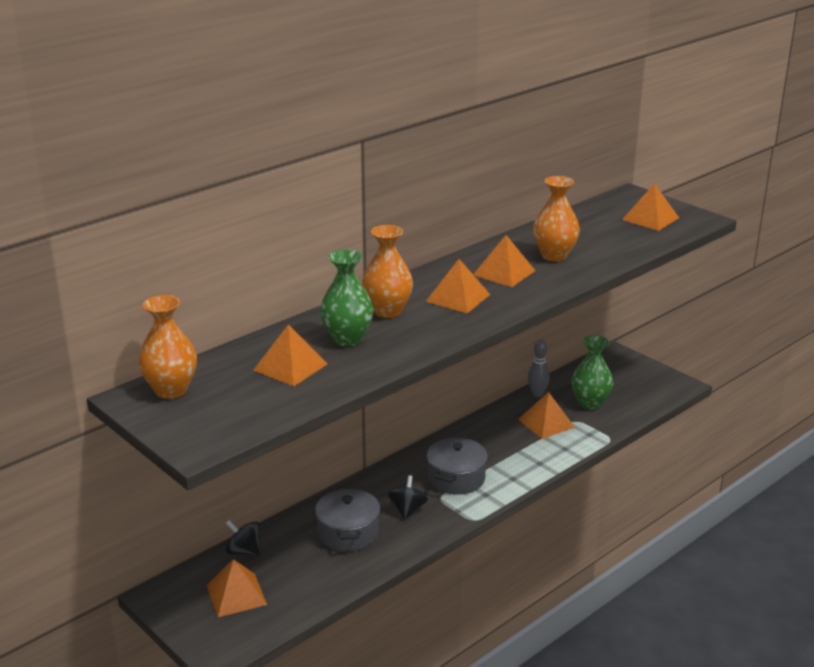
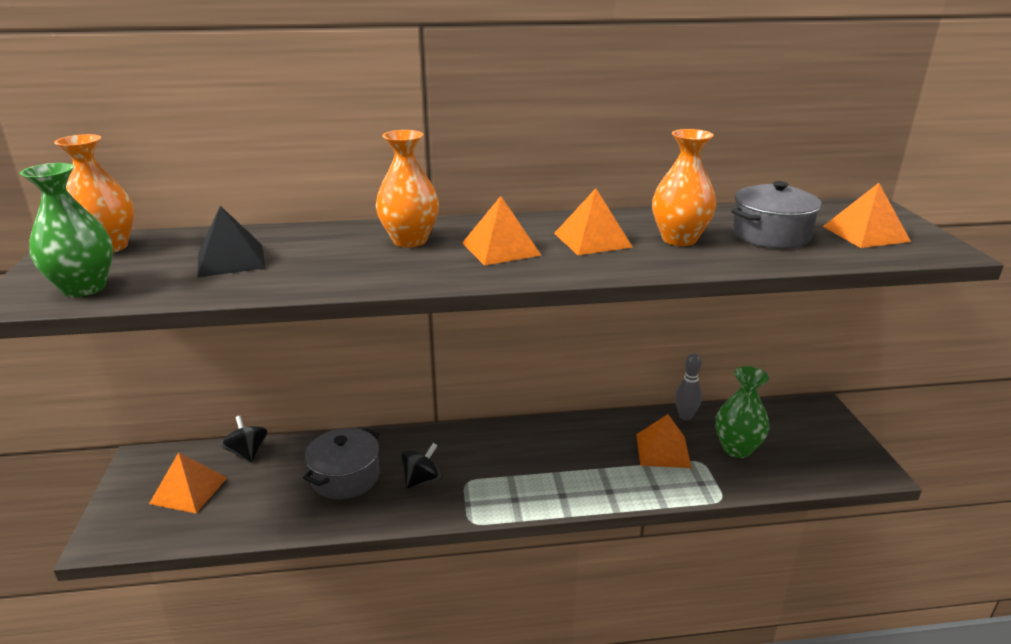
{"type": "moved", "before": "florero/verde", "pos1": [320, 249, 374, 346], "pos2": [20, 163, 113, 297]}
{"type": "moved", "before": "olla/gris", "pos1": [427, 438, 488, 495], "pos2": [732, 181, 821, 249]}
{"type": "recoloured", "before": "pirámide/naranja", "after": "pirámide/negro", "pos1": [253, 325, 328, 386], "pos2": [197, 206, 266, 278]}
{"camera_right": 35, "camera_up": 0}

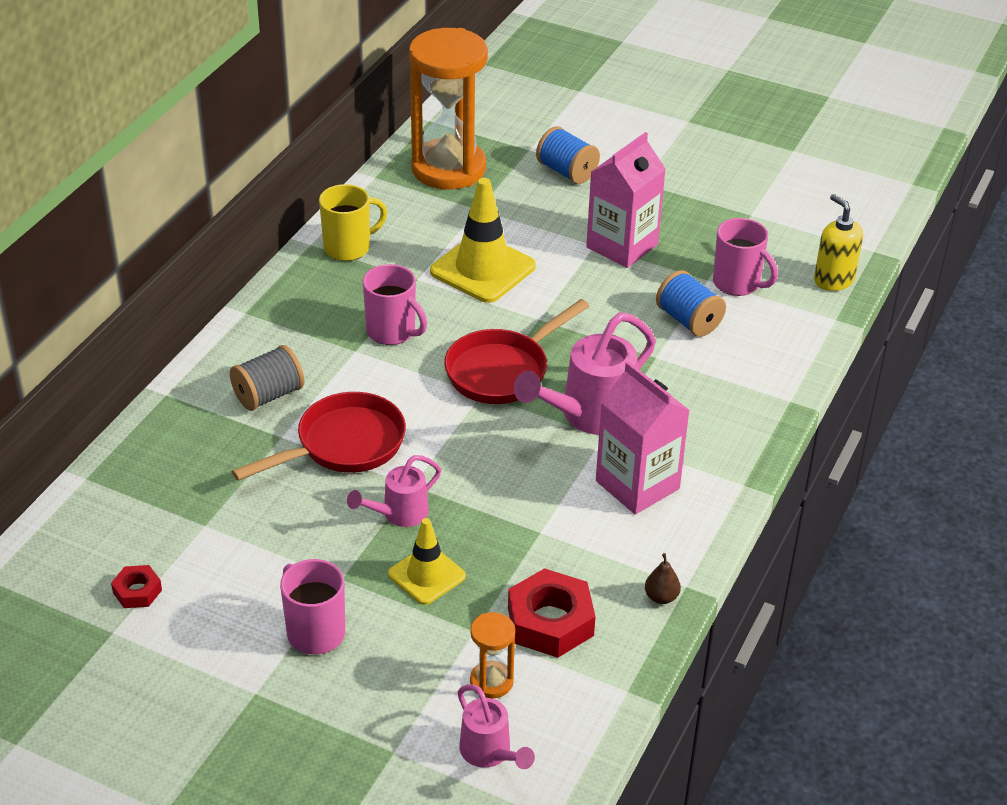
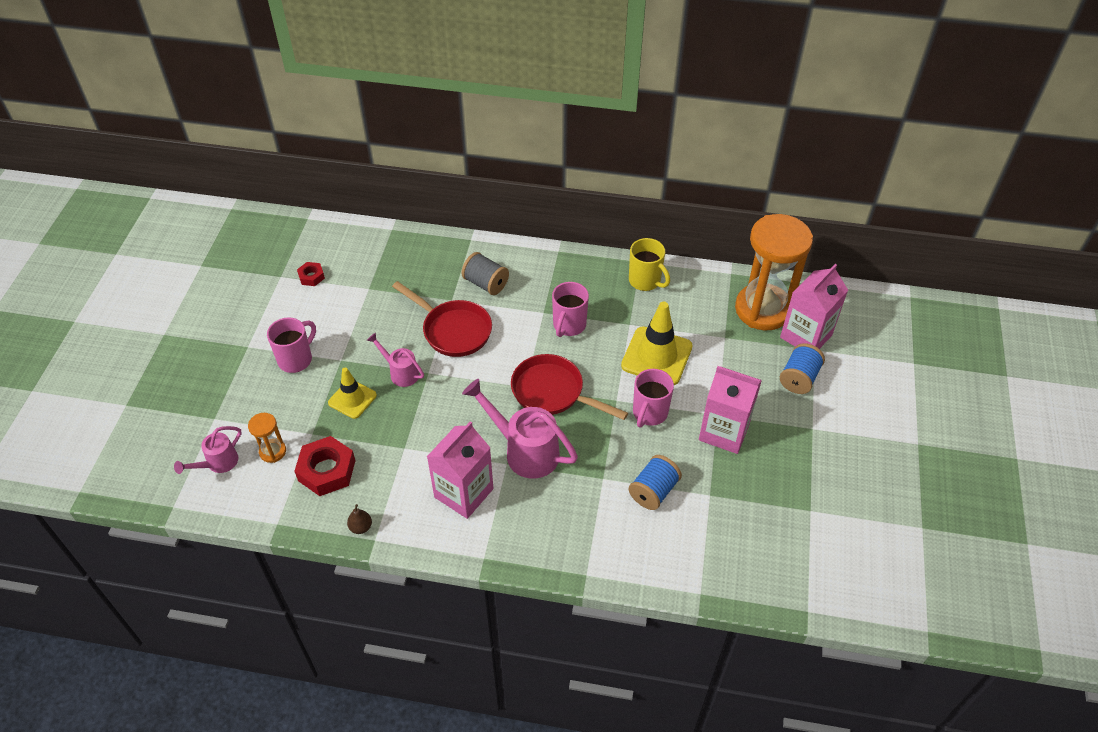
{"type": "removed", "before": "dispensador de jabón/amarillo", "pos1": [814, 194, 863, 291]}
{"type": "added", "after": "cartón de leche/rosa", "pos2": [780, 264, 848, 349]}
{"type": "moved", "before": "taza/rosa", "pos1": [713, 218, 778, 296], "pos2": [633, 369, 674, 428]}
{"camera_right": 75, "camera_up": 10}

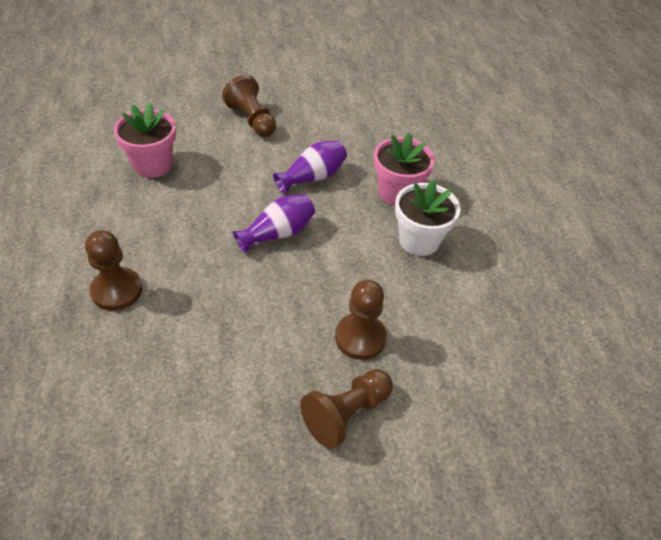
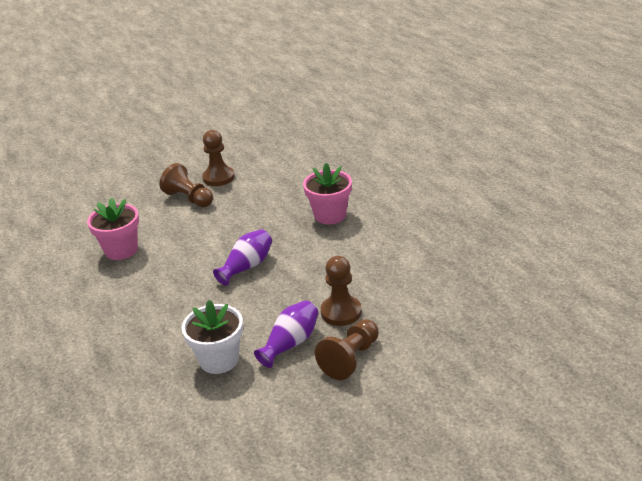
{"type": "moved", "before": "peón/marrón", "pos1": [85, 230, 143, 311], "pos2": [202, 130, 235, 186]}
{"type": "moved", "before": "florero/morado", "pos1": [273, 141, 347, 194], "pos2": [254, 300, 319, 368]}
{"type": "moved", "before": "maceta/blanco", "pos1": [395, 180, 461, 256], "pos2": [182, 300, 243, 374]}
{"camera_right": -10, "camera_up": -15}

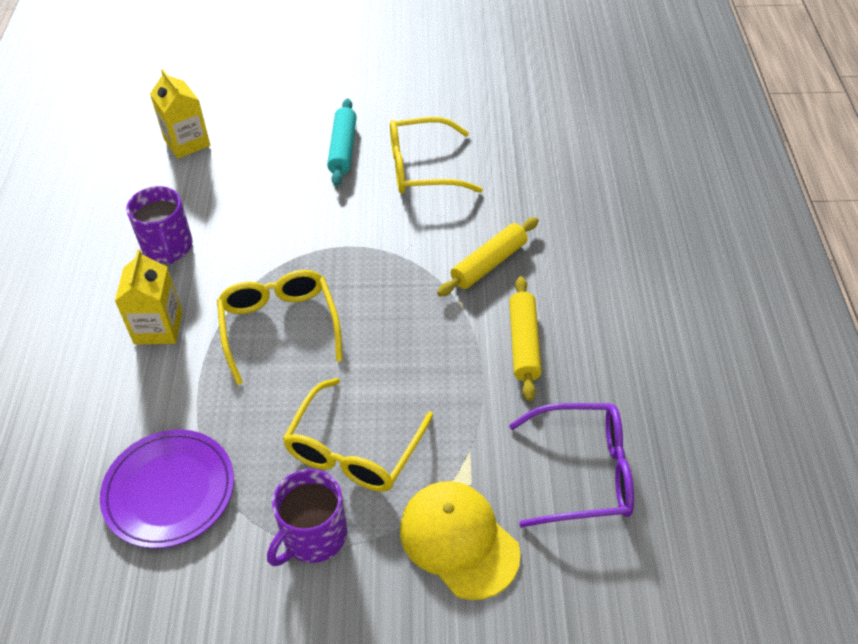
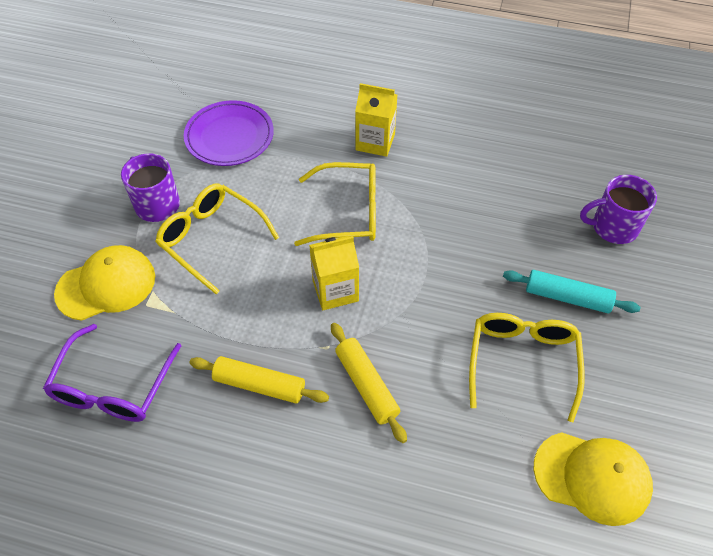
{"type": "added", "after": "gorra/amarillo", "pos2": [534, 432, 653, 526]}
{"type": "moved", "before": "taza/morado", "pos1": [126, 186, 193, 264], "pos2": [580, 175, 657, 244]}
{"type": "moved", "before": "cartón de leche/amarillo", "pos1": [150, 69, 210, 159], "pos2": [309, 236, 359, 310]}
{"camera_right": 105, "camera_up": 5}

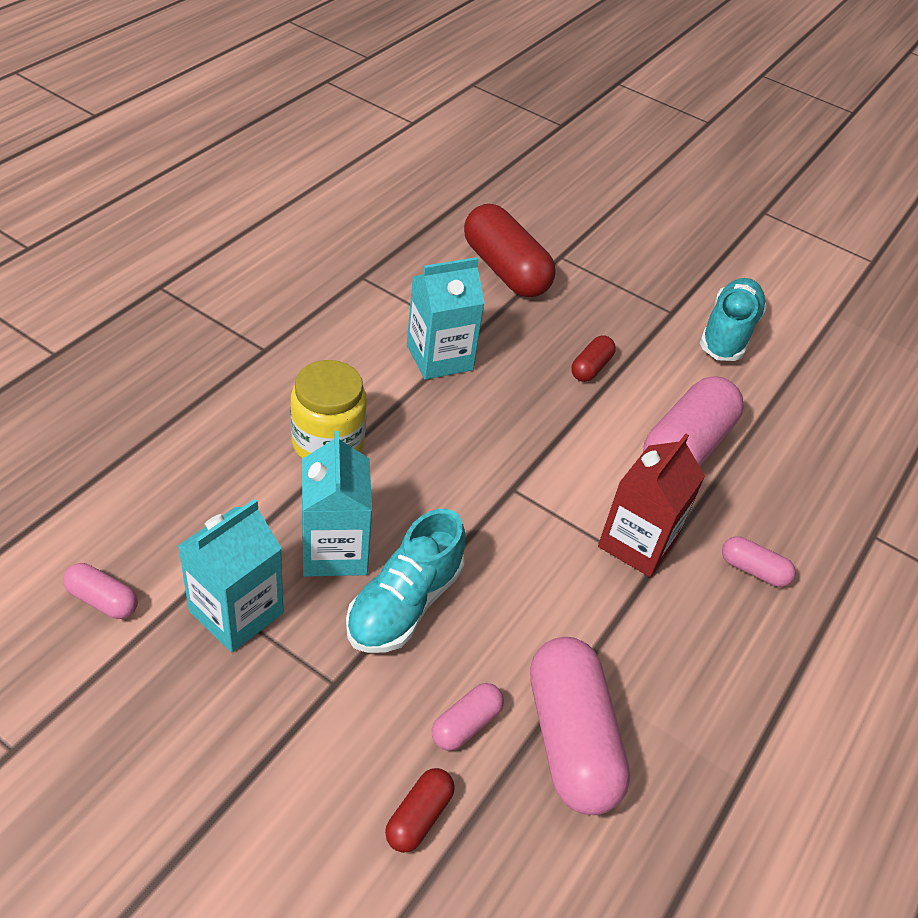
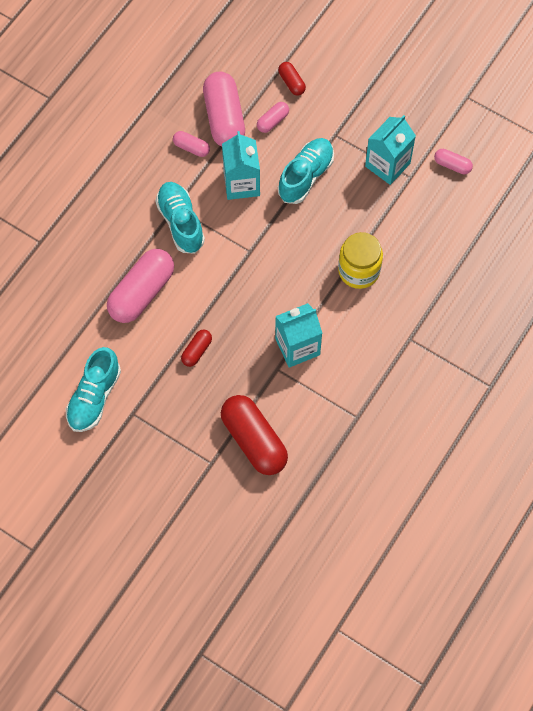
{"type": "moved", "before": "cartón de leche/turquesa", "pos1": [302, 431, 372, 576], "pos2": [222, 131, 260, 200]}
{"type": "moved", "before": "cápsula/rosa", "pos1": [722, 536, 796, 587], "pos2": [173, 131, 210, 157]}
{"type": "replaced", "before": "cartón de leche/rojo", "after": "zapato/turquesa", "pos1": [598, 433, 705, 577], "pos2": [155, 182, 205, 253]}
{"type": "turned", "before": "cápsula/rojo", "pos1": [385, 768, 455, 853], "pos2": [278, 62, 306, 96], "turn": -60}
{"camera_right": -175, "camera_up": 20}

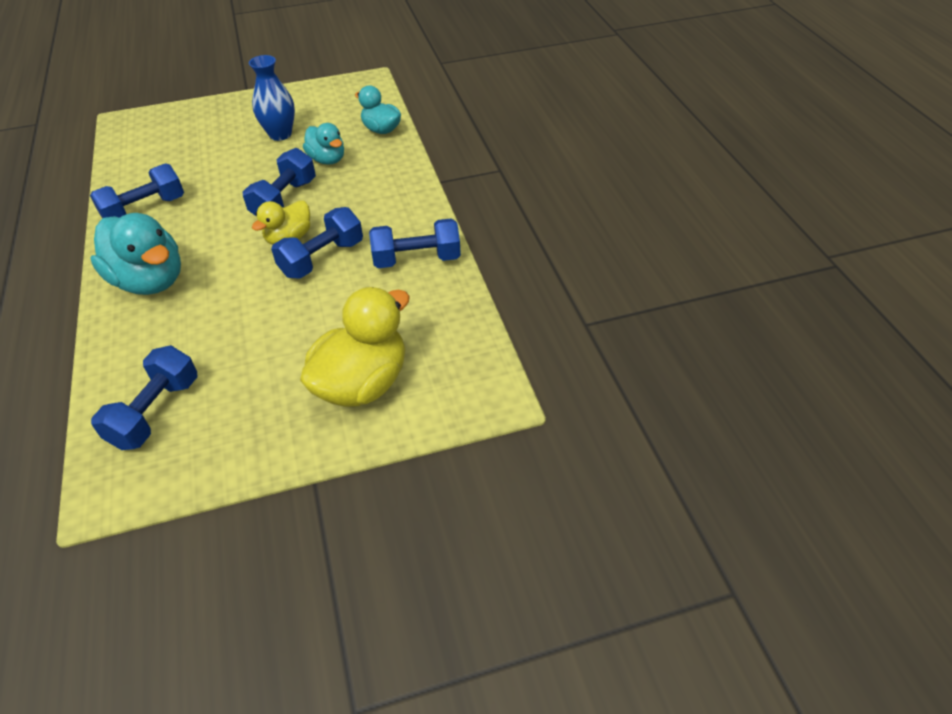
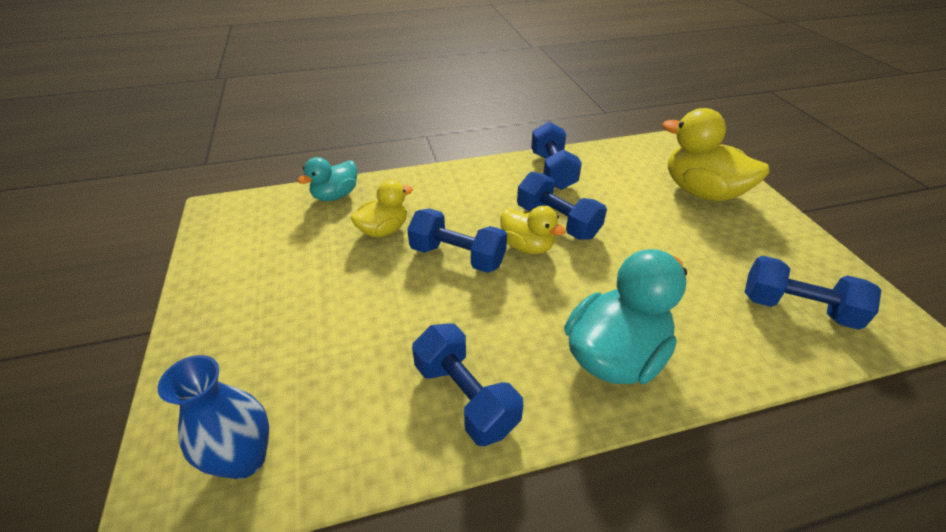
{"type": "moved", "before": "florero/azul", "pos1": [249, 55, 295, 141], "pos2": [158, 355, 269, 479]}
{"type": "recoloured", "before": "pato/turquesa", "after": "pato/amarillo", "pos1": [303, 123, 344, 165], "pos2": [351, 180, 413, 237]}
{"camera_right": -90, "camera_up": -5}

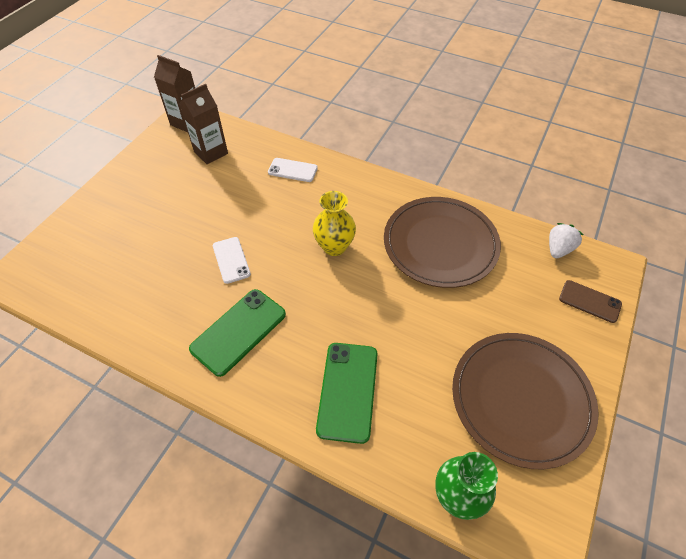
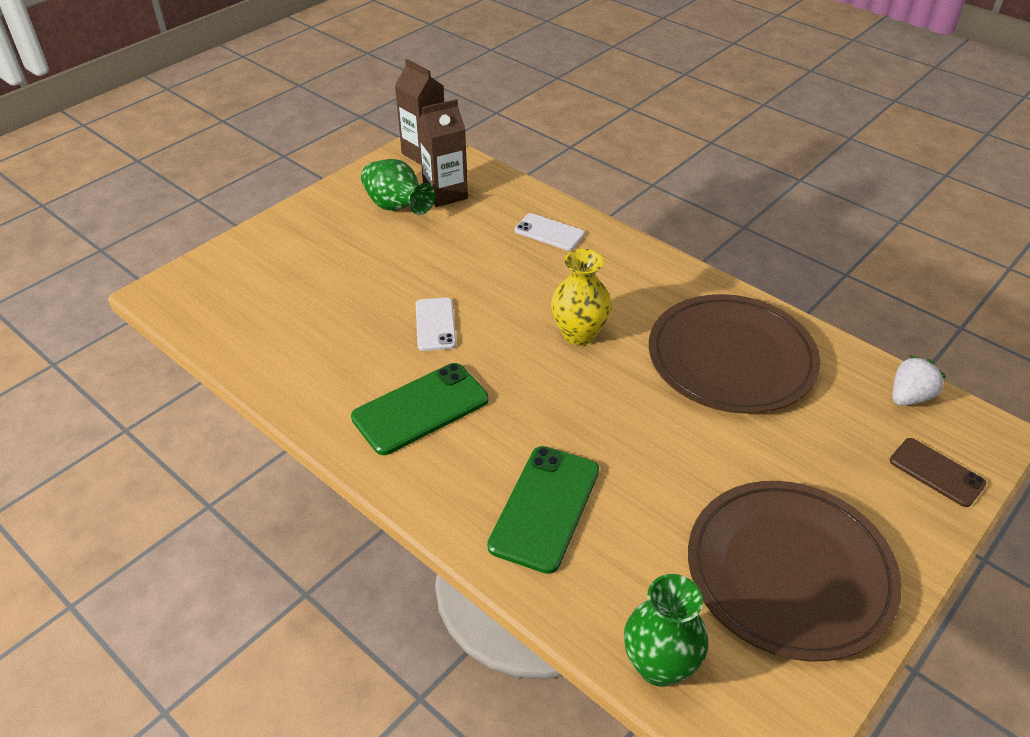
{"type": "added", "after": "florero/verde", "pos2": [361, 159, 435, 215]}
{"camera_right": 15, "camera_up": -10}

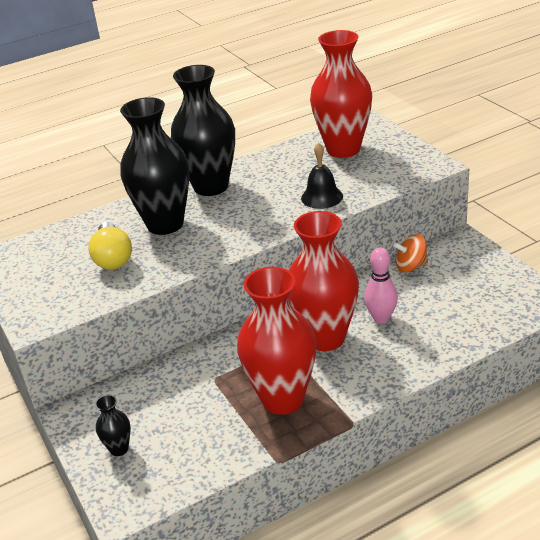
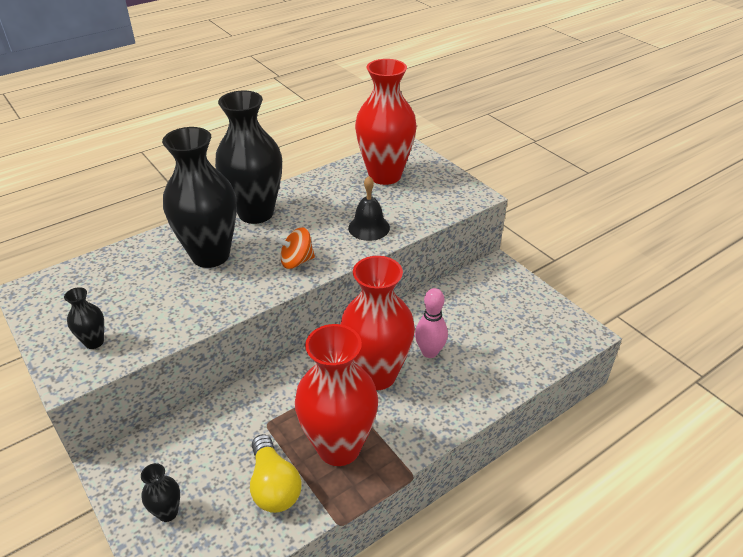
{"type": "added", "after": "florero/negro", "pos2": [64, 287, 104, 349]}
{"type": "moved", "before": "bombilla/amarillo", "pos1": [88, 222, 132, 270], "pos2": [250, 434, 302, 513]}
{"type": "moved", "before": "peonza/naranja", "pos1": [393, 234, 428, 273], "pos2": [275, 227, 315, 269]}
{"camera_right": -10, "camera_up": 5}

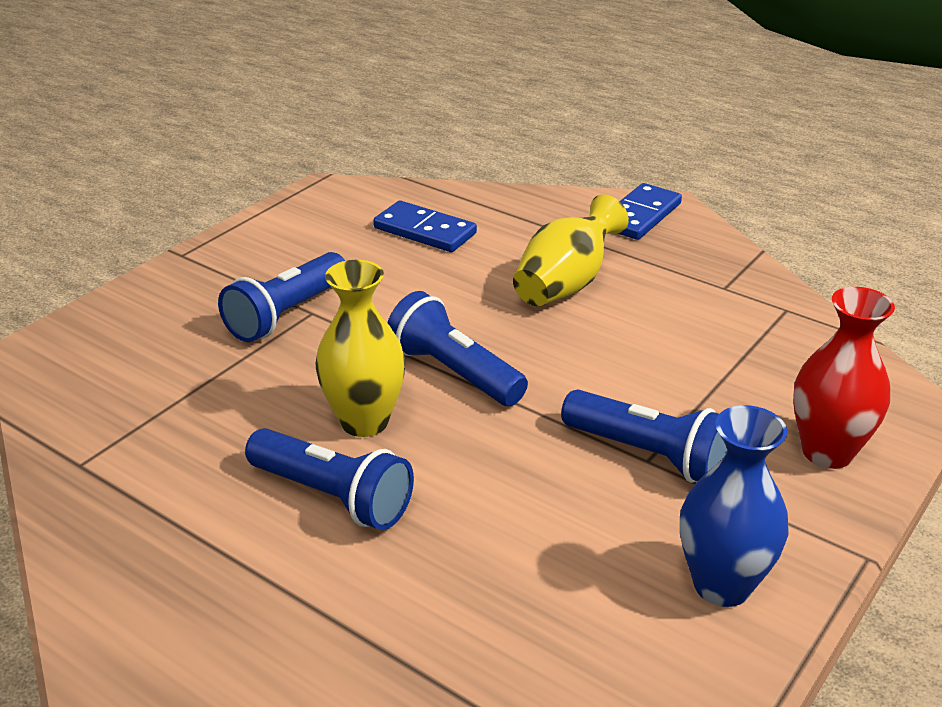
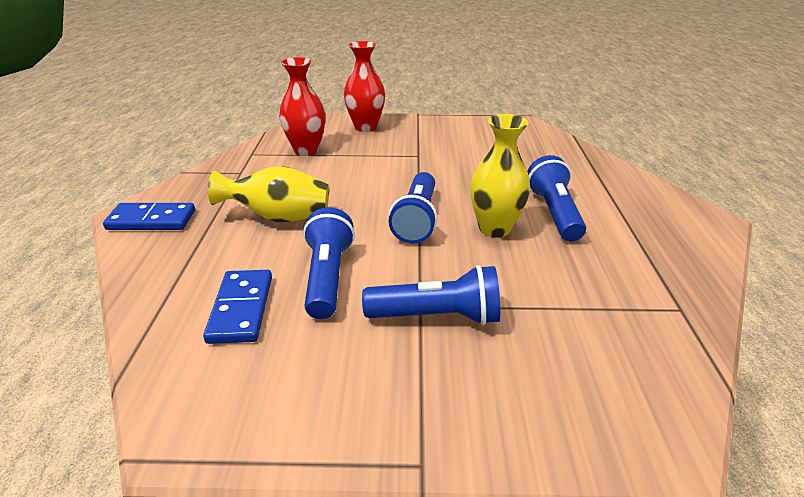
{"type": "removed", "before": "florero/azul", "pos1": [680, 405, 789, 607]}
{"type": "added", "after": "florero/rojo", "pos2": [279, 57, 326, 156]}
{"type": "moved", "before": "lámpara de mano/azul", "pos1": [561, 390, 727, 483], "pos2": [303, 207, 355, 319]}
{"camera_right": -125, "camera_up": 0}

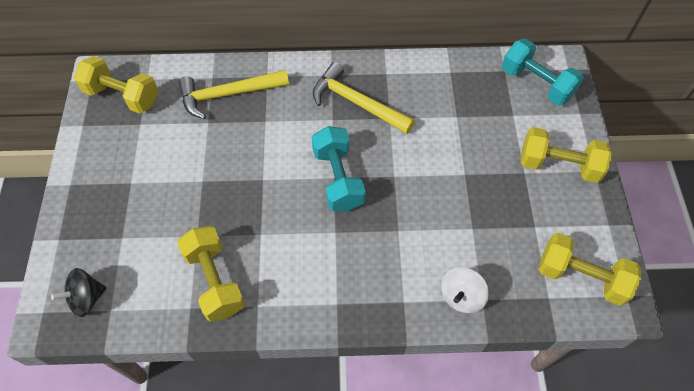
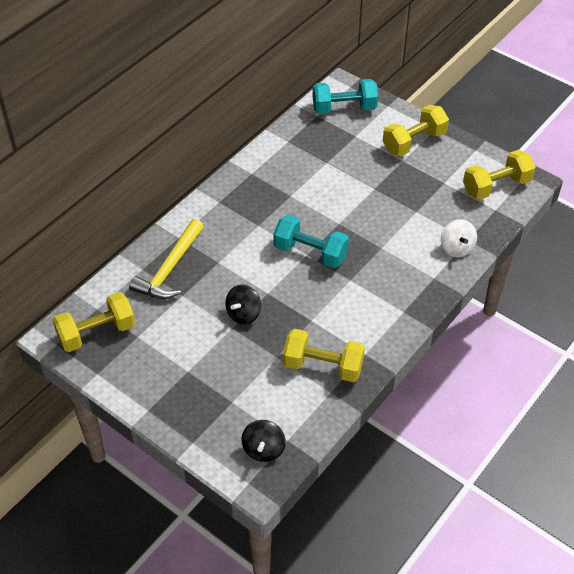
{"type": "removed", "before": "martillo/amarillo", "pos1": [313, 62, 415, 134]}
{"type": "added", "after": "peonza/negro", "pos2": [225, 285, 261, 325]}
{"camera_right": -50, "camera_up": -10}

